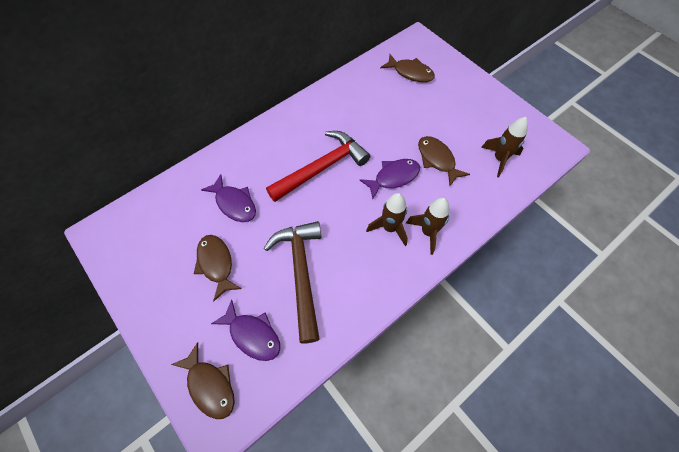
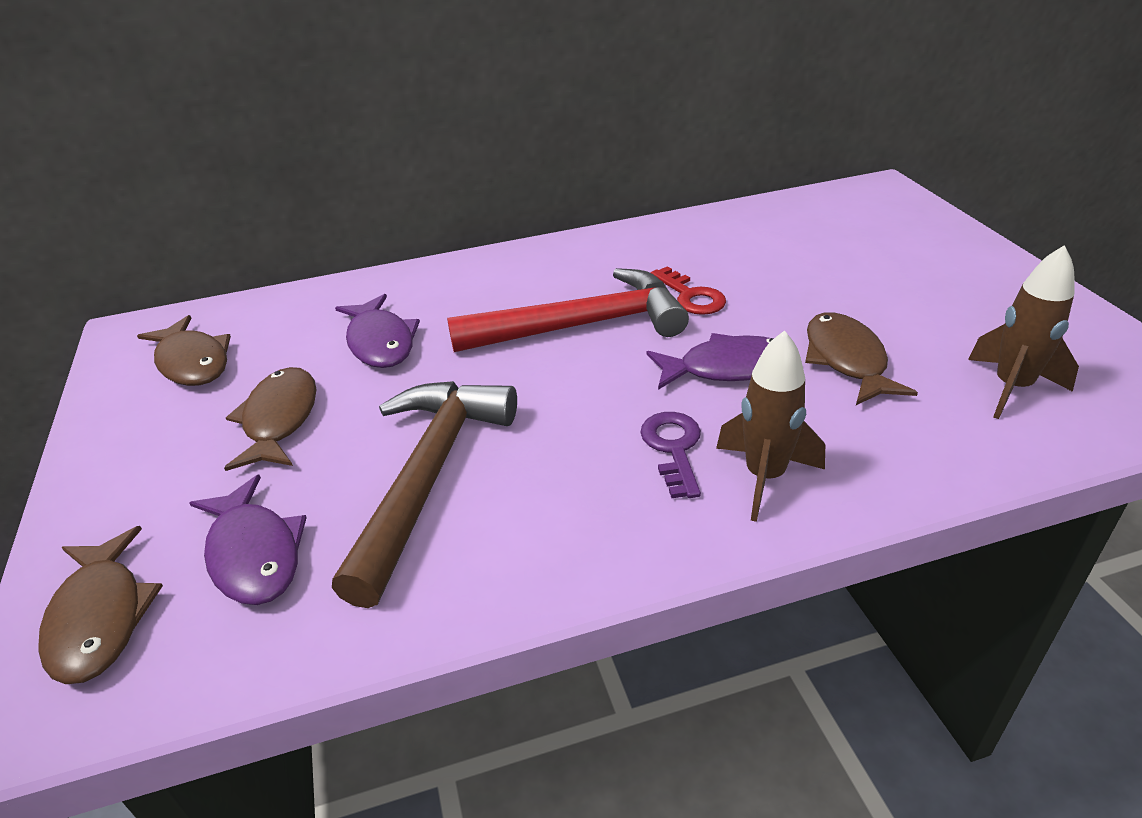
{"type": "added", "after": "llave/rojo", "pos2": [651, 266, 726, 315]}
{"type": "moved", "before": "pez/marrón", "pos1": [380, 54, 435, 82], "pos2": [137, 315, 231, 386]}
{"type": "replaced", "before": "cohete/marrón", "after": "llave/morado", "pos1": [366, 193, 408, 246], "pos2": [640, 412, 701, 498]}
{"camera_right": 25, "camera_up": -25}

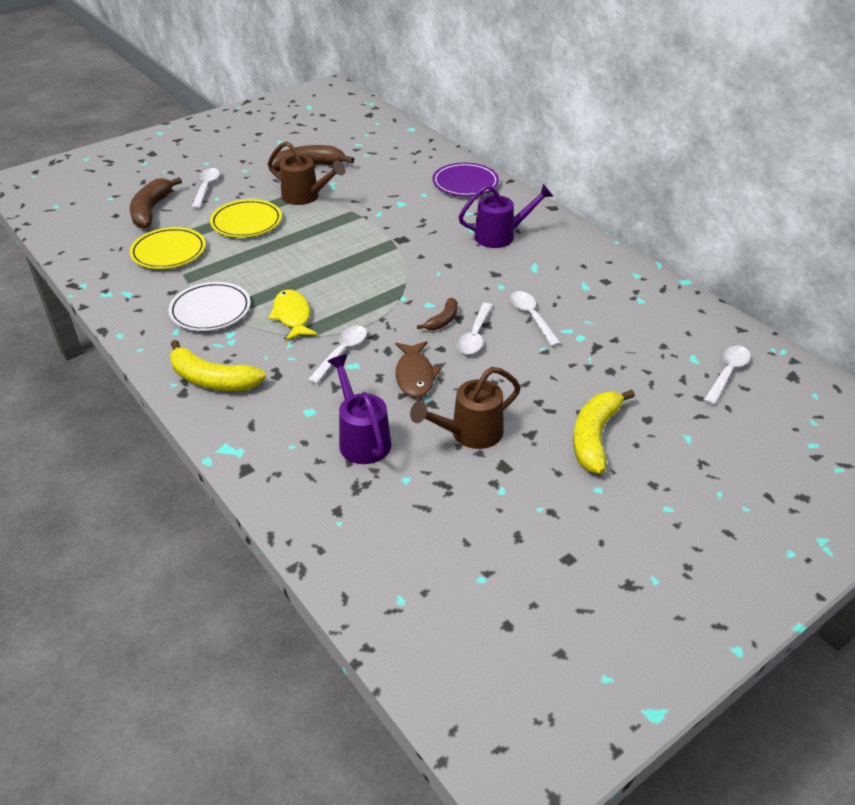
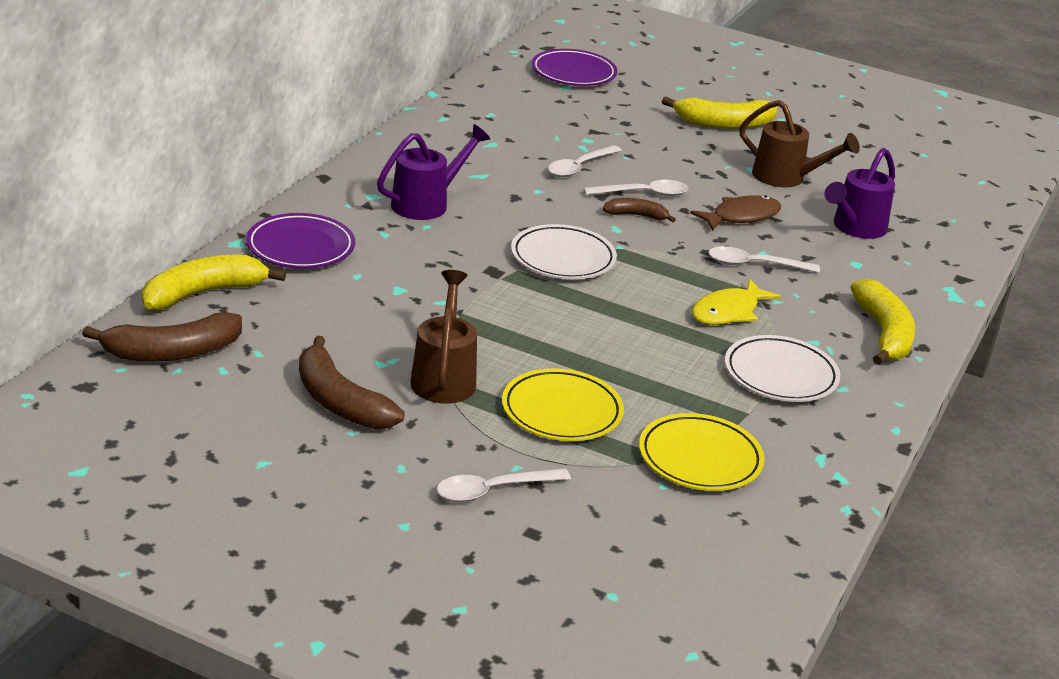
{"type": "added", "after": "plátano/amarillo", "pos2": [142, 255, 286, 310]}
{"type": "added", "after": "plato/blanco", "pos2": [511, 224, 617, 279]}
{"type": "moved", "before": "plátano/marrón", "pos1": [130, 177, 182, 229], "pos2": [82, 312, 242, 362]}
{"type": "replaced", "before": "cuchara/blanco", "after": "plato/morado", "pos1": [704, 346, 751, 405], "pos2": [531, 49, 617, 86]}
{"type": "turned", "before": "regadera/morado", "pos1": [458, 184, 553, 248], "pos2": [377, 124, 490, 220], "turn": 90}
{"camera_right": -120, "camera_up": -10}

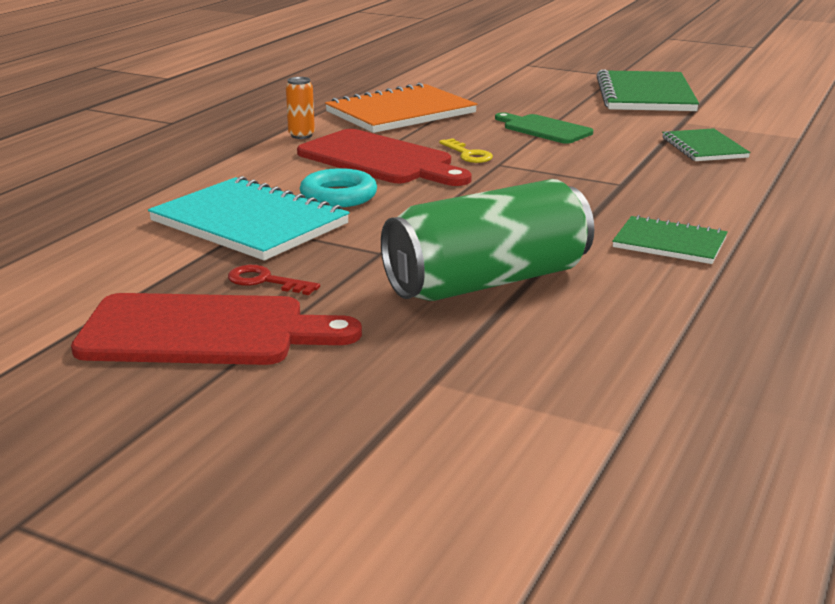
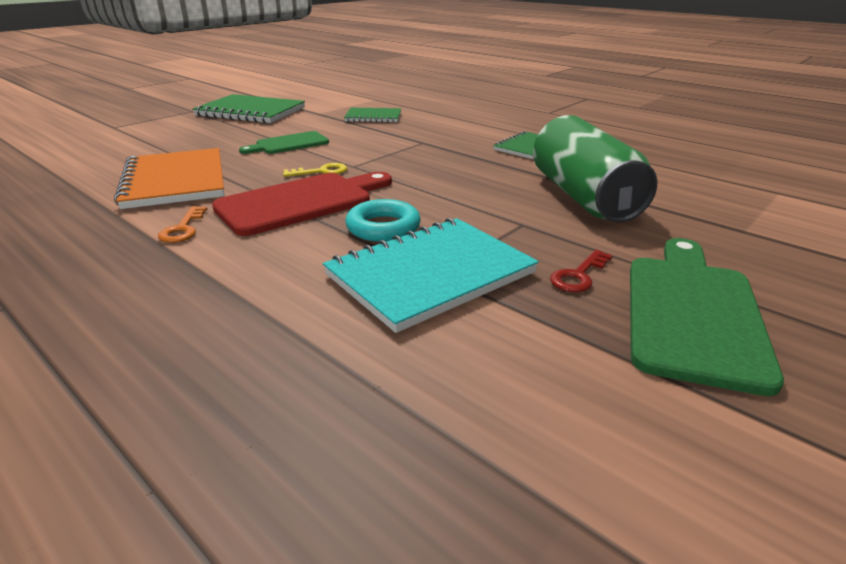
{"type": "replaced", "before": "lata/naranja", "after": "llave/naranja", "pos1": [286, 77, 315, 139], "pos2": [158, 206, 207, 243]}
{"type": "recoloured", "before": "tabla de cortar/rojo", "after": "tabla de cortar/verde", "pos1": [71, 293, 362, 365], "pos2": [630, 238, 784, 396]}
{"camera_right": -75, "camera_up": 5}

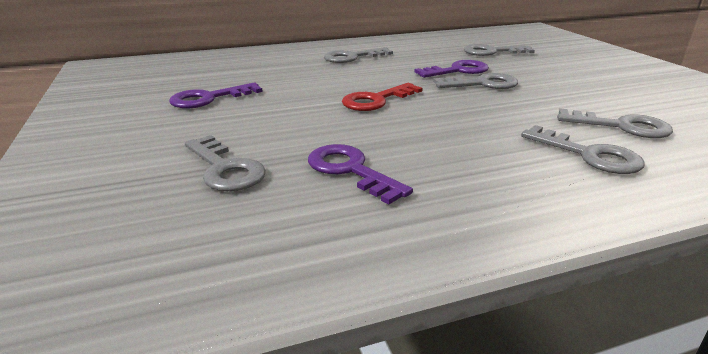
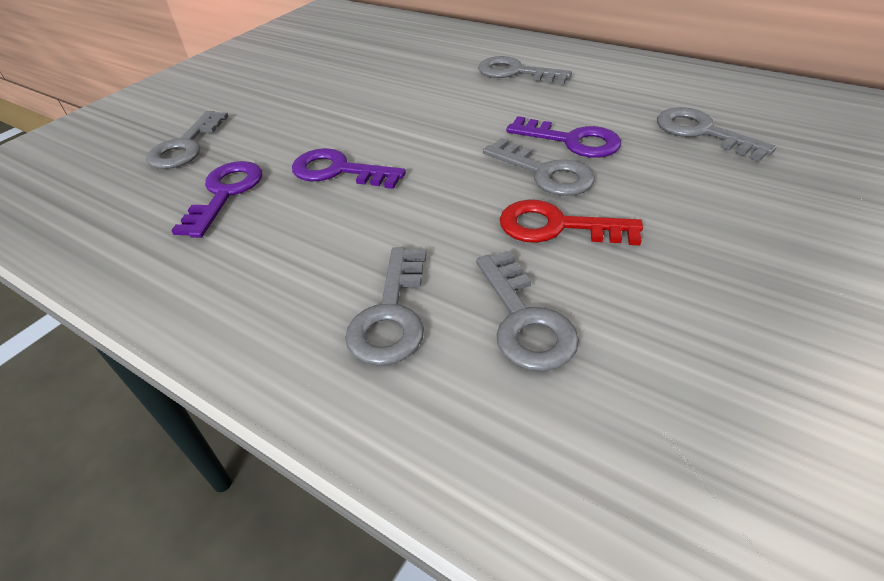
{"type": "moved", "before": "llave/morado", "pos1": [169, 82, 263, 109], "pos2": [292, 148, 406, 189]}
{"type": "moved", "before": "llave/rojo", "pos1": [342, 83, 423, 111], "pos2": [500, 200, 643, 245]}
{"camera_right": 55, "camera_up": 15}

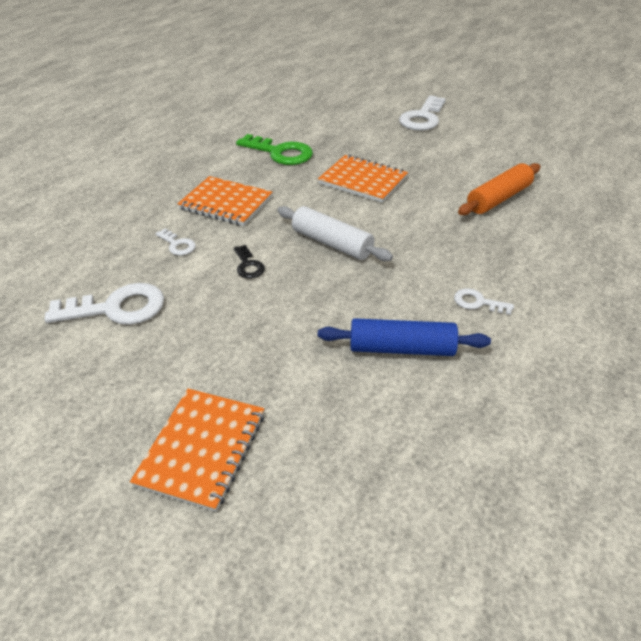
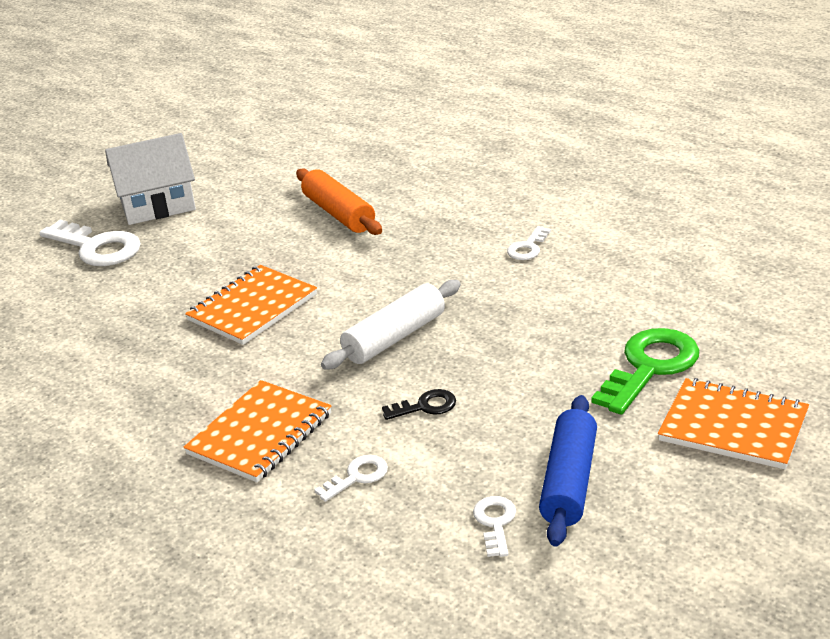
{"type": "added", "after": "casa/blanco", "pos2": [105, 133, 196, 225]}
{"type": "moved", "before": "llave/verde", "pos1": [236, 134, 313, 165], "pos2": [591, 328, 699, 415]}
{"type": "moved", "before": "rodillo/azul", "pos1": [318, 318, 491, 356], "pos2": [539, 395, 597, 547]}
{"type": "resized", "before": "llave/blanco", "pos1": [44, 283, 164, 325], "pos2": [473, 496, 516, 557], "scale": 0.51}
{"camera_right": -80, "camera_up": -10}

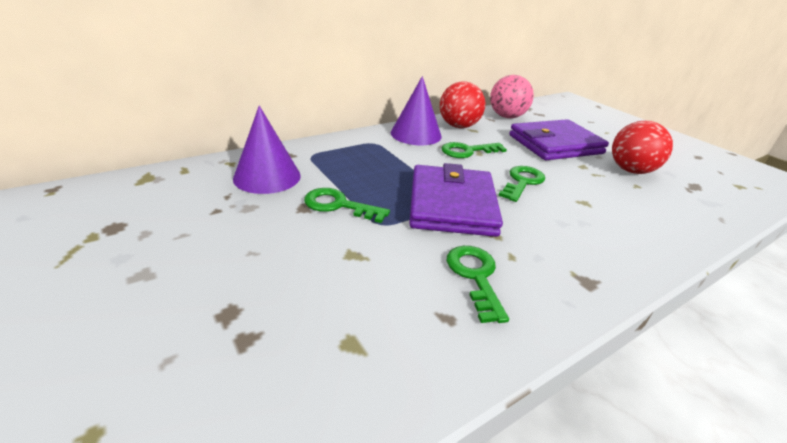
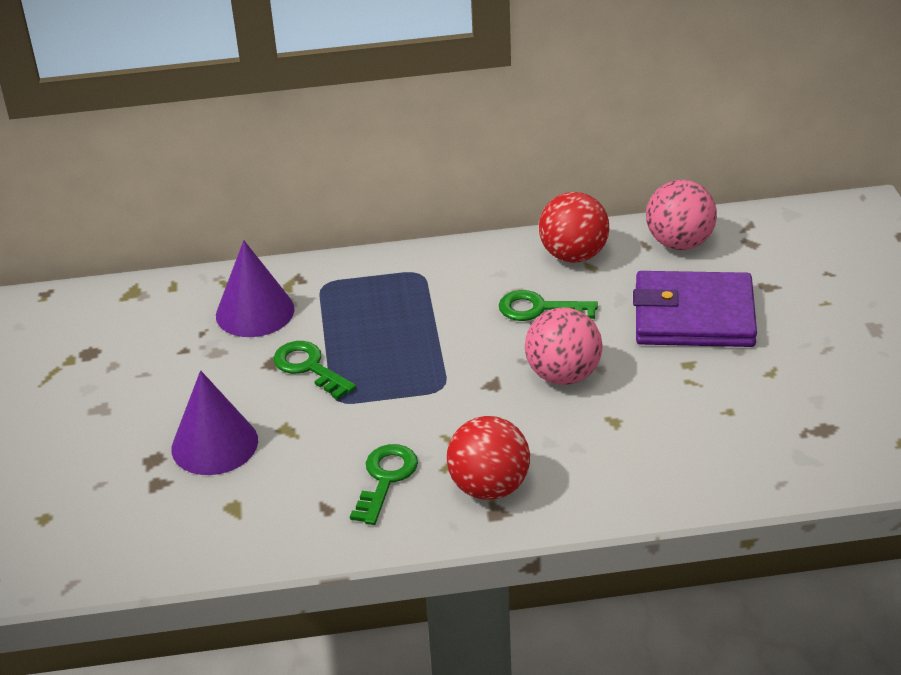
{"type": "removed", "before": "cartera/morado", "pos1": [409, 163, 503, 237]}
{"type": "moved", "before": "cono/morado", "pos1": [391, 76, 441, 145], "pos2": [171, 370, 258, 475]}
{"type": "moved", "before": "pelota/rojo", "pos1": [612, 121, 673, 174], "pos2": [447, 416, 530, 500]}
{"type": "replaced", "before": "llave/verde", "after": "pelota/rosa", "pos1": [499, 166, 545, 202], "pos2": [525, 307, 603, 385]}
{"camera_right": 30, "camera_up": 5}

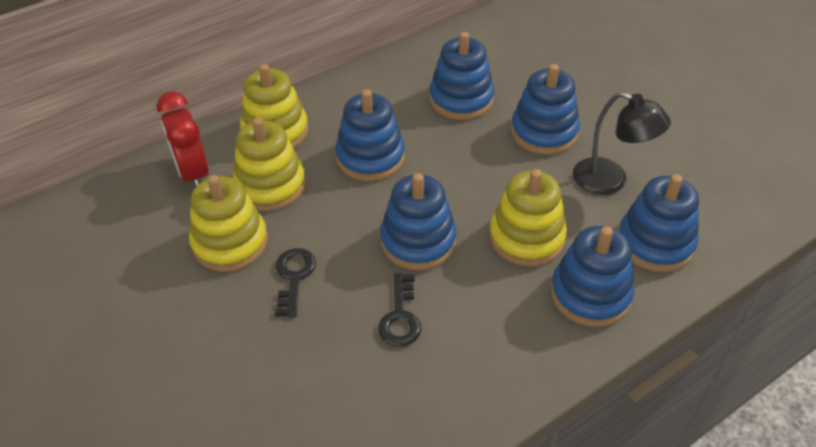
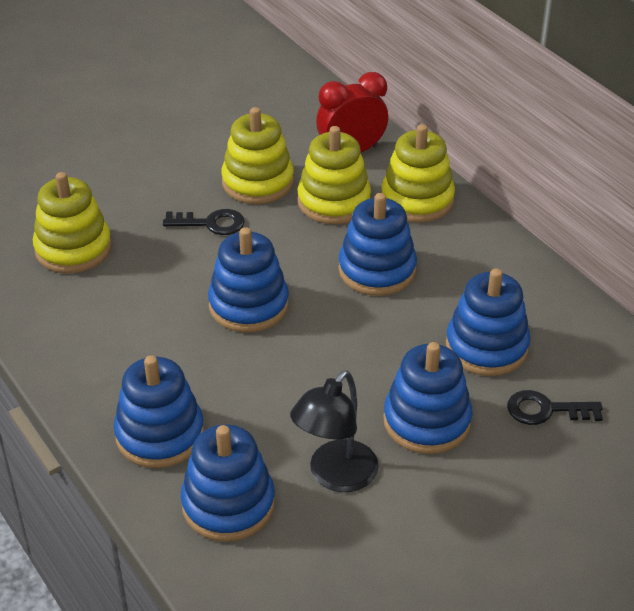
{"type": "moved", "before": "llave/negro", "pos1": [378, 273, 421, 347], "pos2": [507, 390, 603, 425]}
{"type": "moved", "before": "juguete apilable/amarillo", "pos1": [489, 169, 567, 266], "pos2": [33, 172, 112, 273]}
{"camera_right": 90, "camera_up": -5}

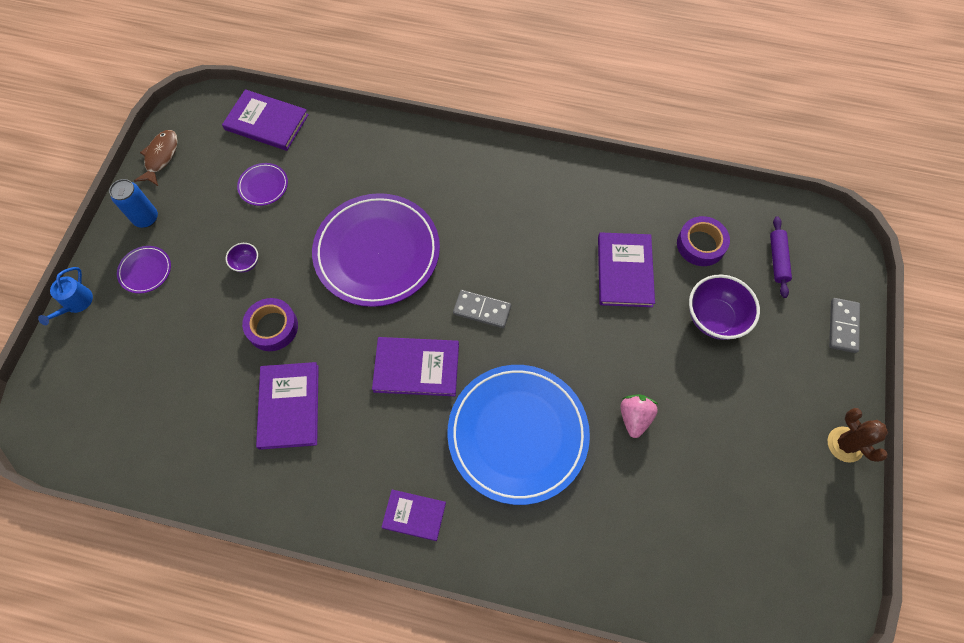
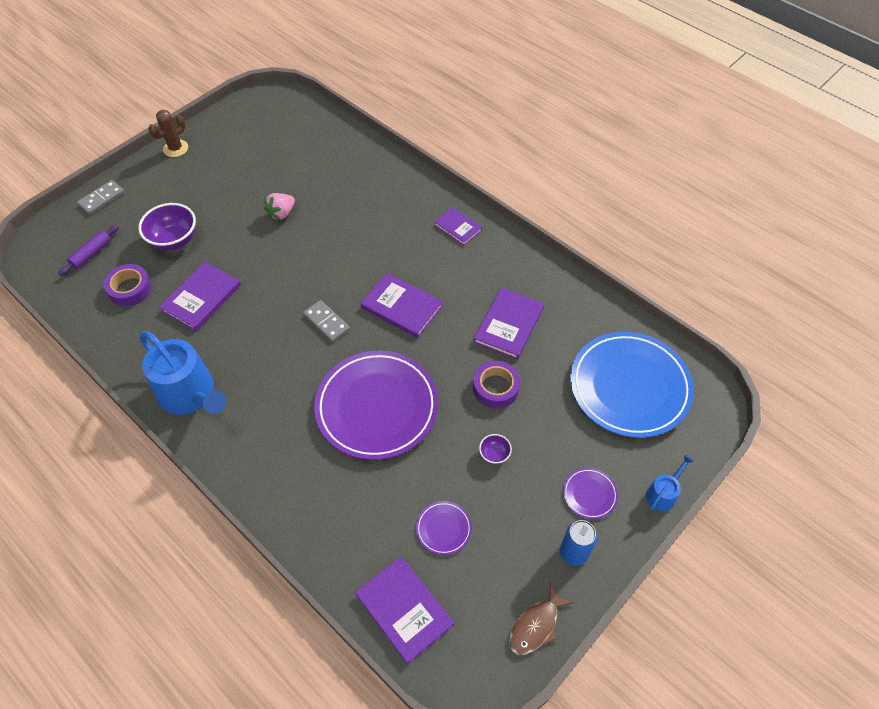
{"type": "added", "after": "regadera/azul", "pos2": [140, 331, 227, 415]}
{"type": "moved", "before": "plato/azul", "pos1": [447, 365, 590, 505], "pos2": [570, 332, 694, 438]}
{"type": "turned", "before": "cactus/marrón", "pos1": [828, 408, 888, 463], "pos2": [149, 110, 188, 157], "turn": 45}
{"camera_right": -150, "camera_up": -10}

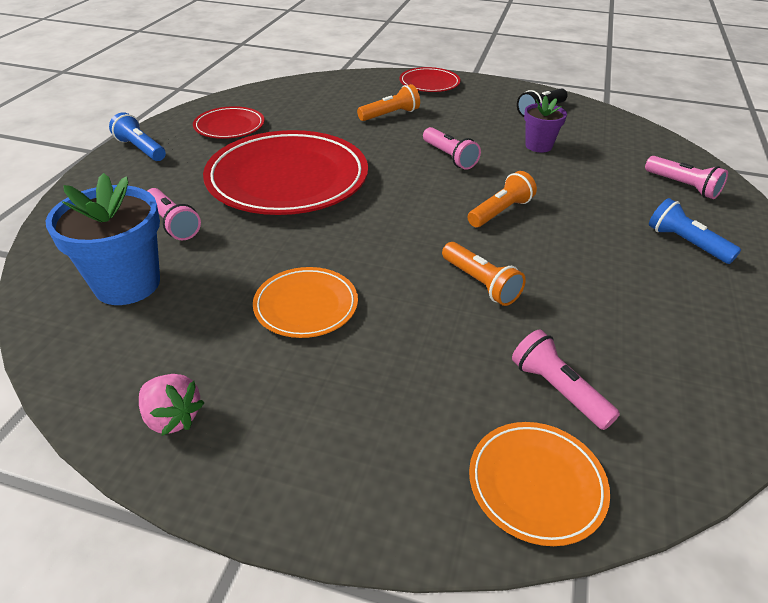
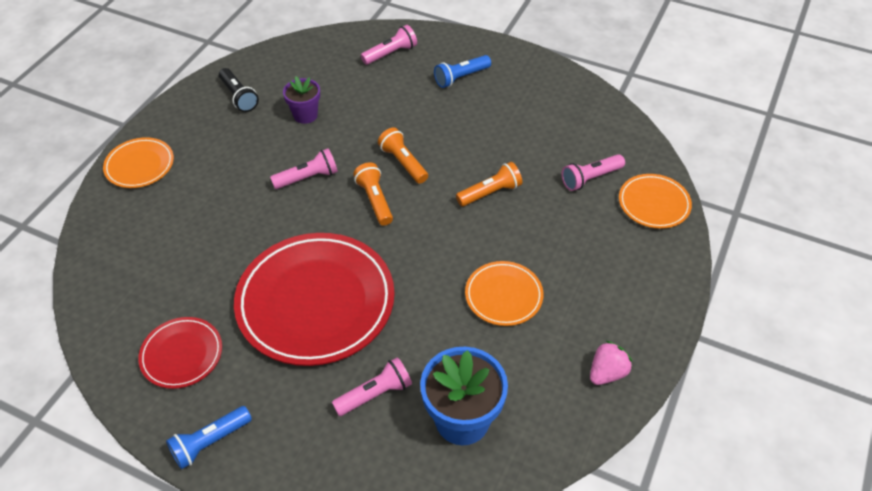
{"type": "moved", "before": "lámpara de mano/naranja", "pos1": [357, 84, 420, 121], "pos2": [353, 163, 393, 226]}
{"type": "recoloured", "before": "plato/rojo", "after": "plato/naranja", "pos1": [399, 67, 461, 92], "pos2": [103, 137, 174, 188]}
{"camera_right": -80, "camera_up": 10}

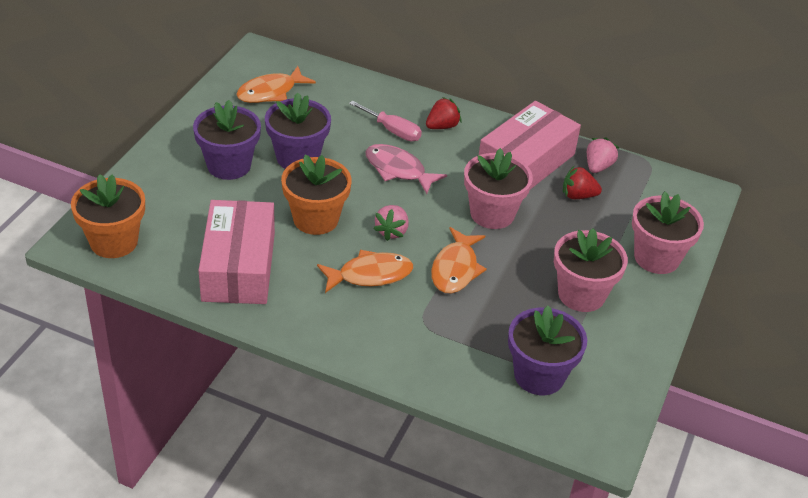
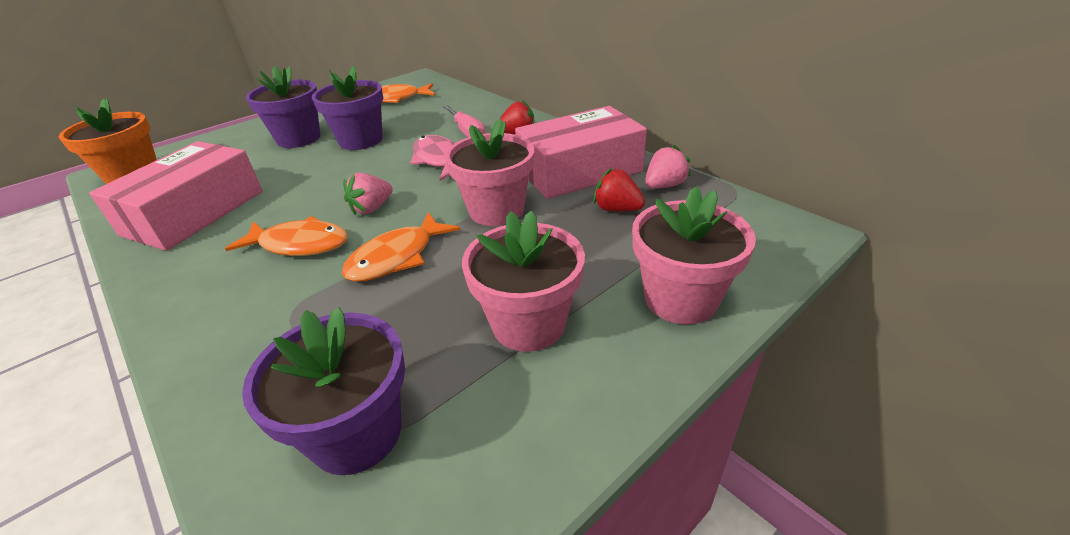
{"type": "removed", "before": "maceta/naranja", "pos1": [281, 154, 352, 235]}
{"camera_right": 30, "camera_up": -5}

